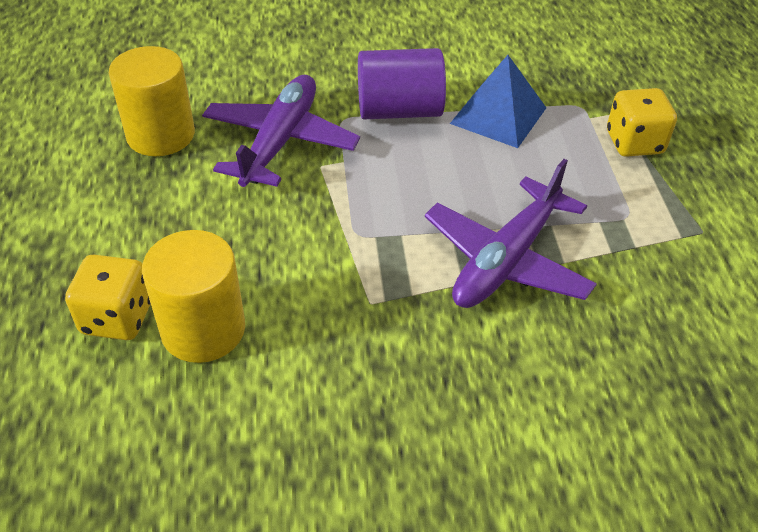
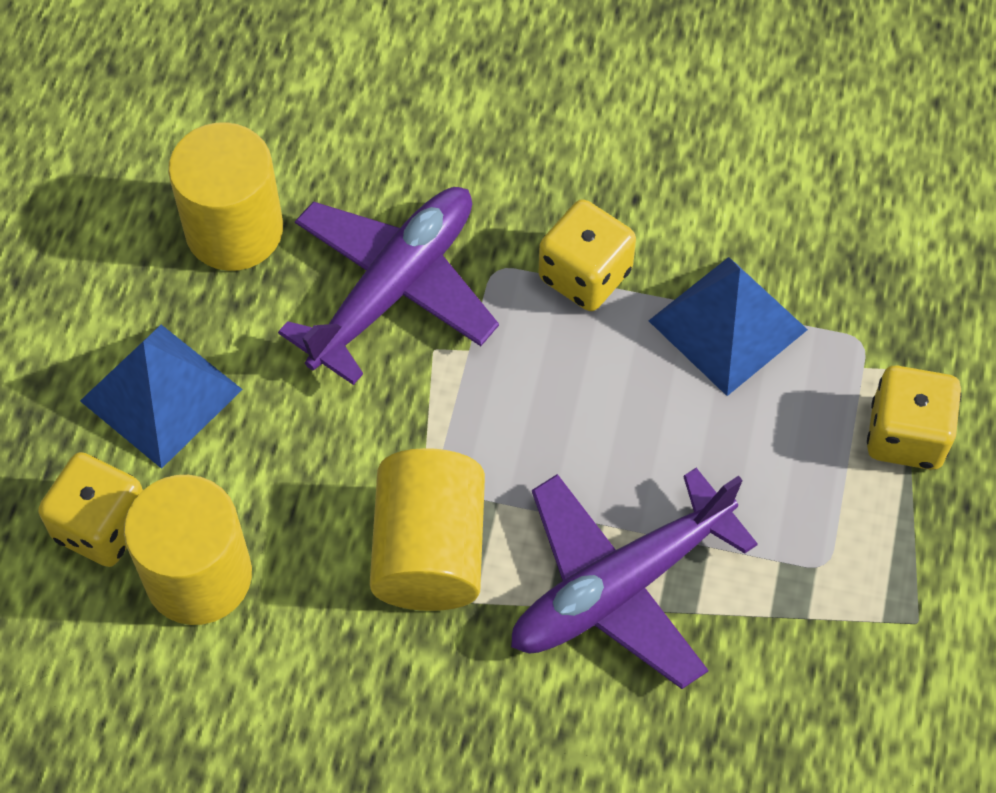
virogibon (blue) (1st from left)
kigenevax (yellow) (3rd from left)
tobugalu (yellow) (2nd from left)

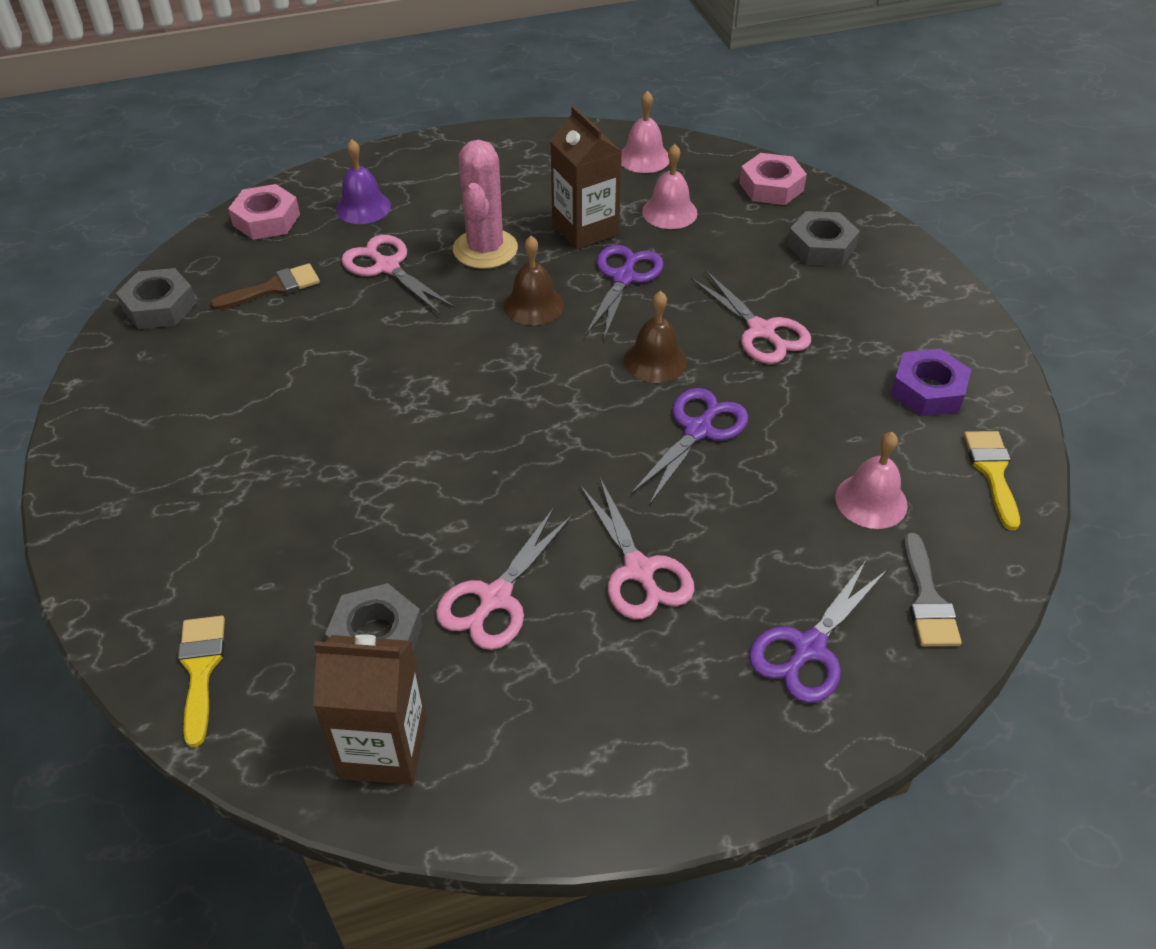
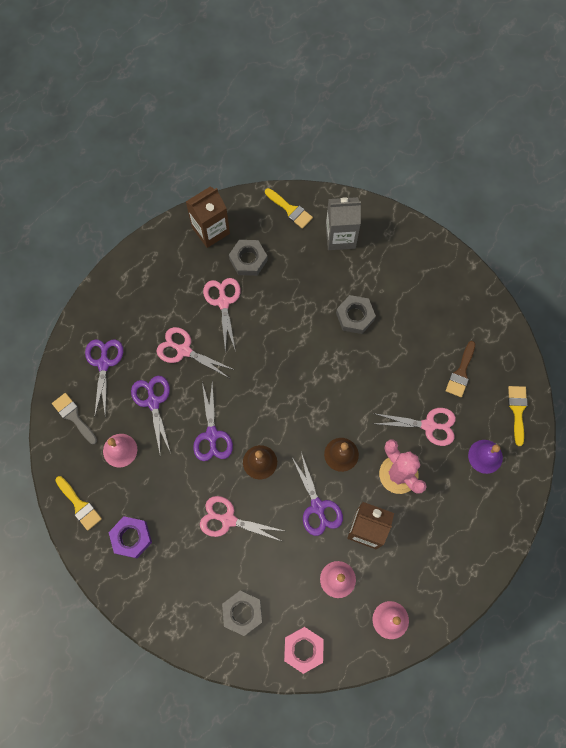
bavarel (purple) (2nd from left)
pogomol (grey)
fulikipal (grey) (3rd from left)
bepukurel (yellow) (3rd from left)

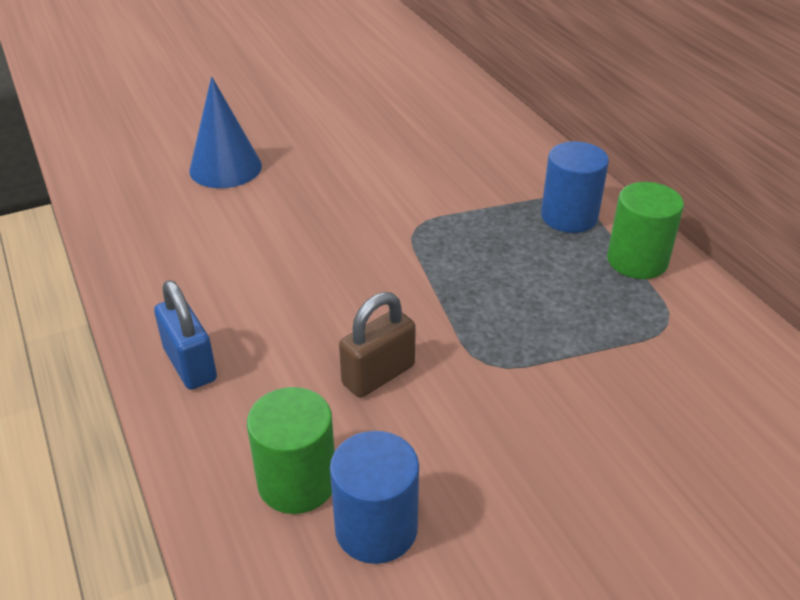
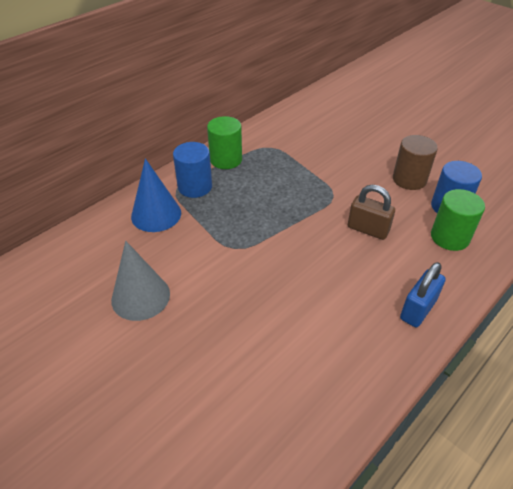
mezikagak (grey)
mezikagak (blue)
kigenevax (brown)

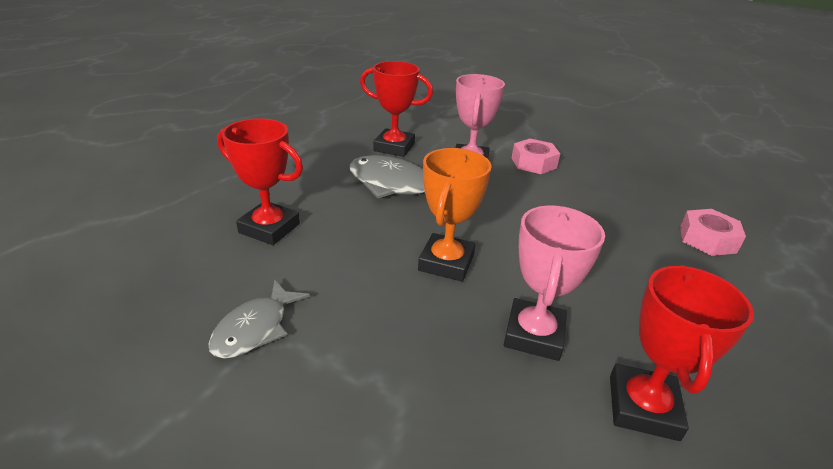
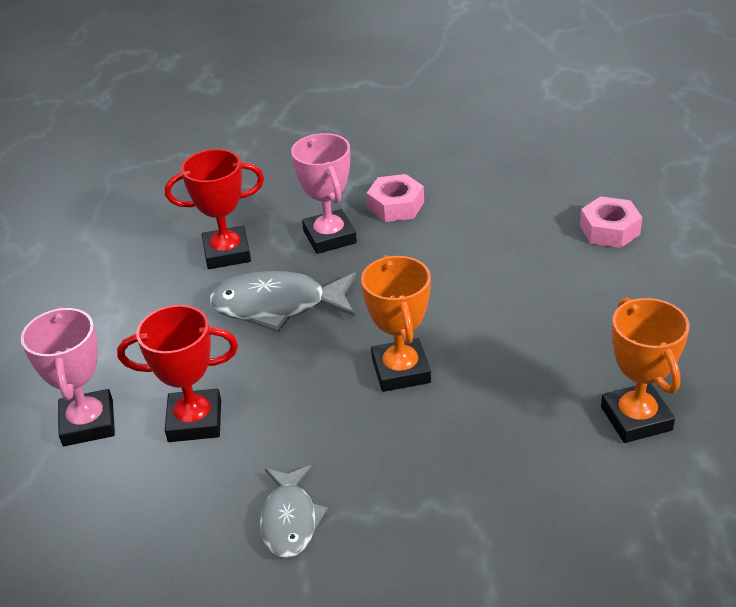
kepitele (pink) (1st from left)
kepitele (orange) (2nd from left)

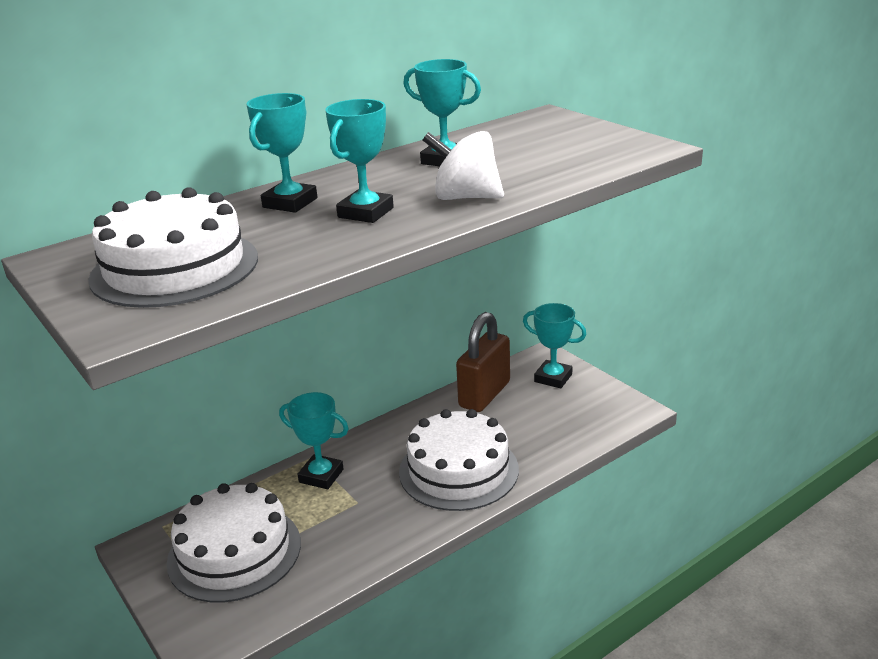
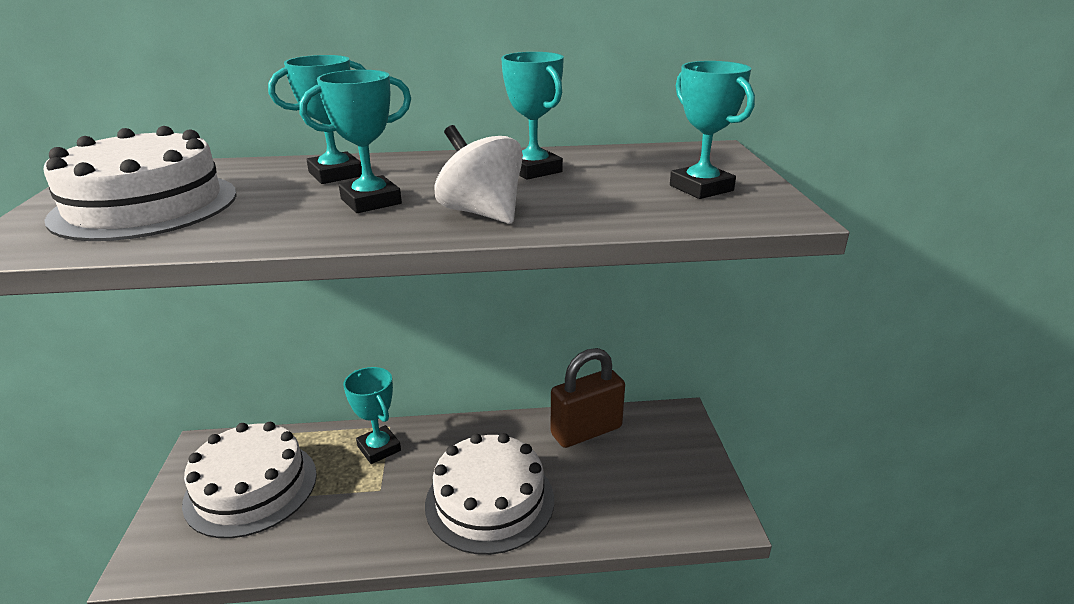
kepitele (turquoise) (5th from left)

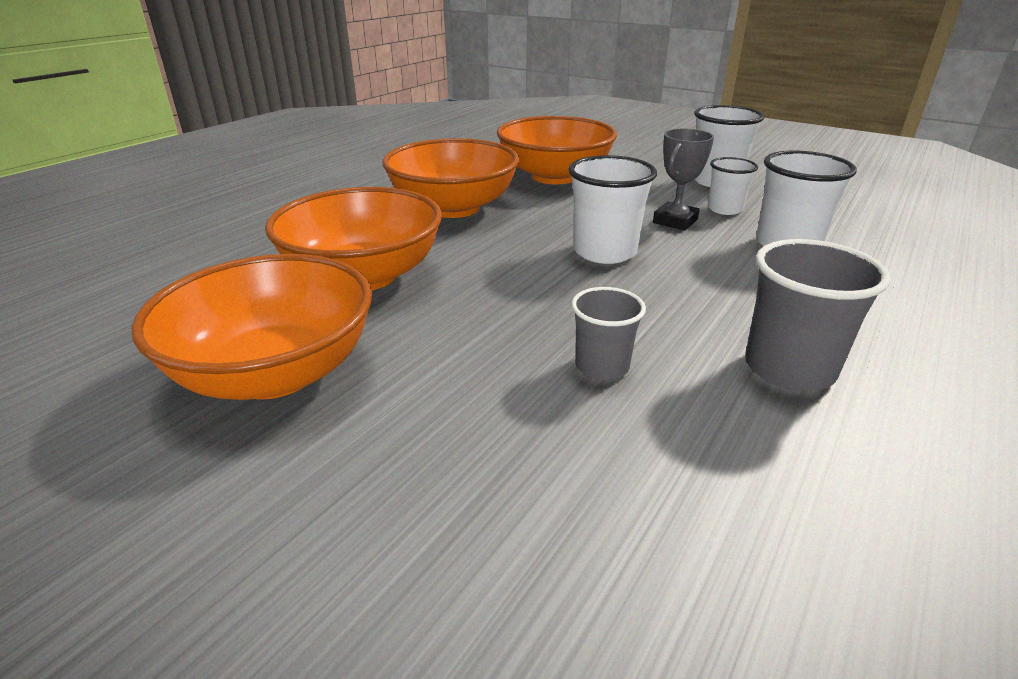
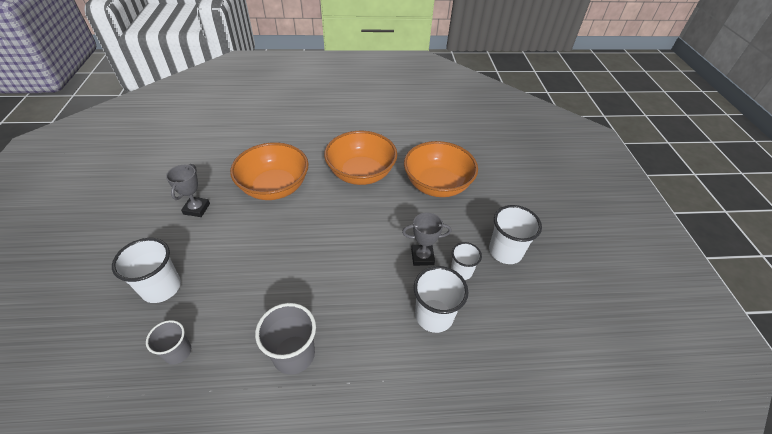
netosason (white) (1st from left)
netosason (grey) (1st from left)
kepitele (grey) (1st from left)

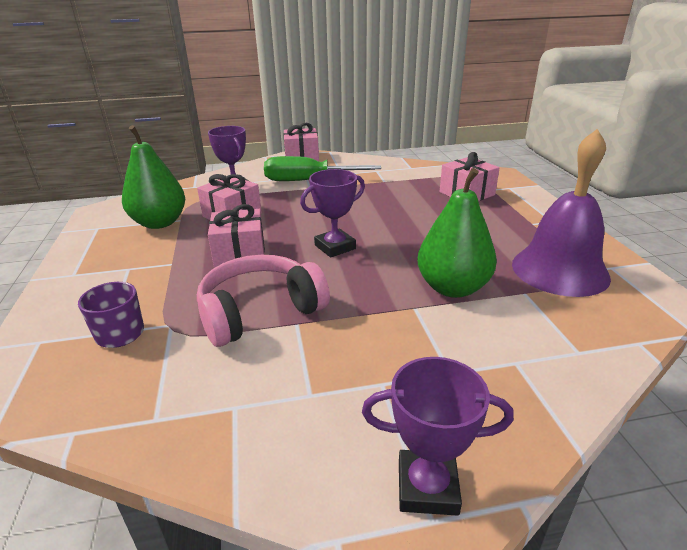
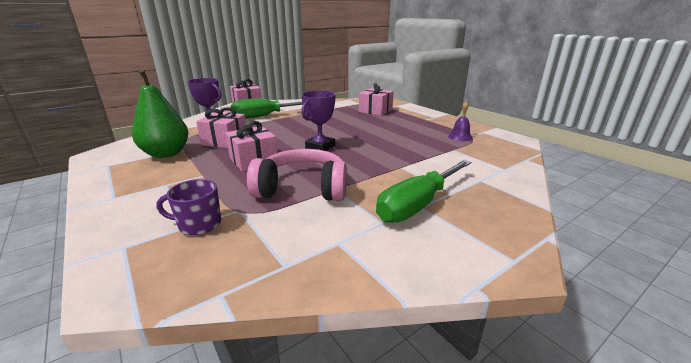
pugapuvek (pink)
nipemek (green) (2nd from left)
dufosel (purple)
kepitele (purple) (3rd from left in the first image)
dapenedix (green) (2nd from left in the first image)

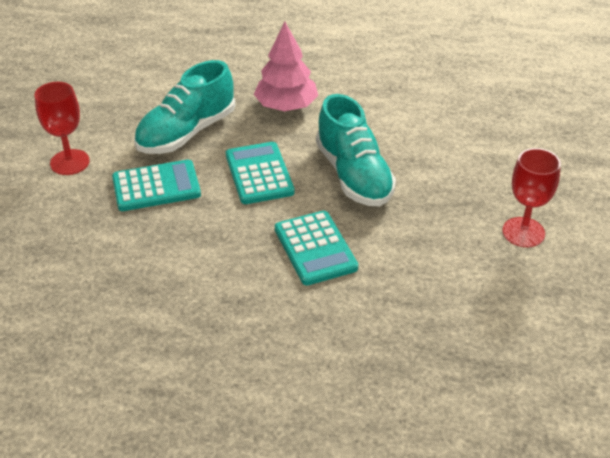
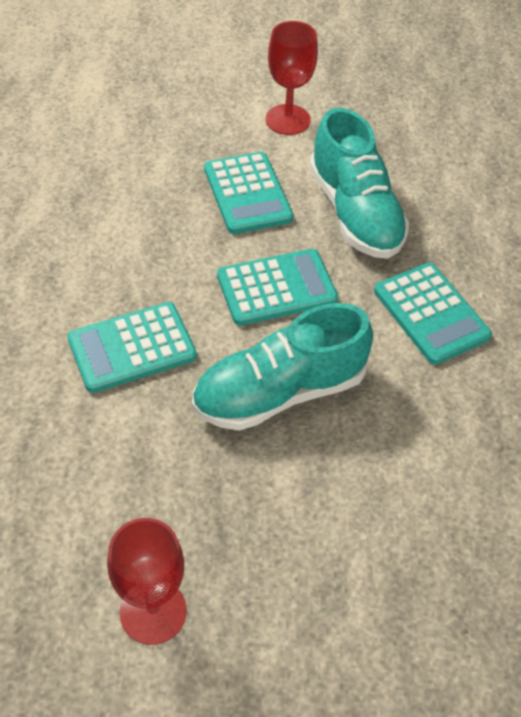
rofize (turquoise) (2nd from left)
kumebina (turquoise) (4th from left)

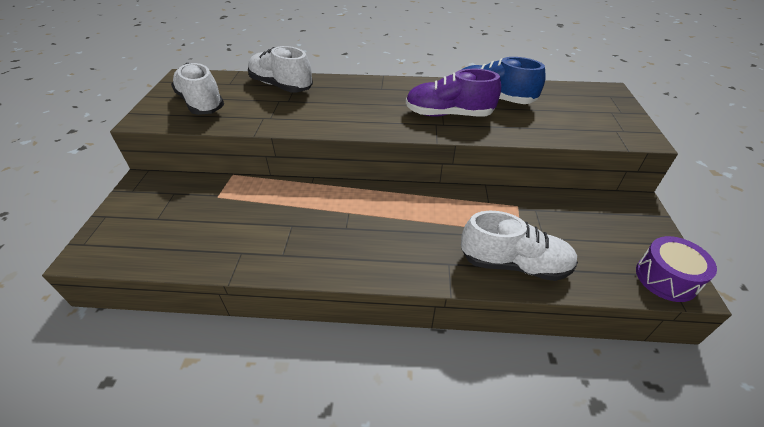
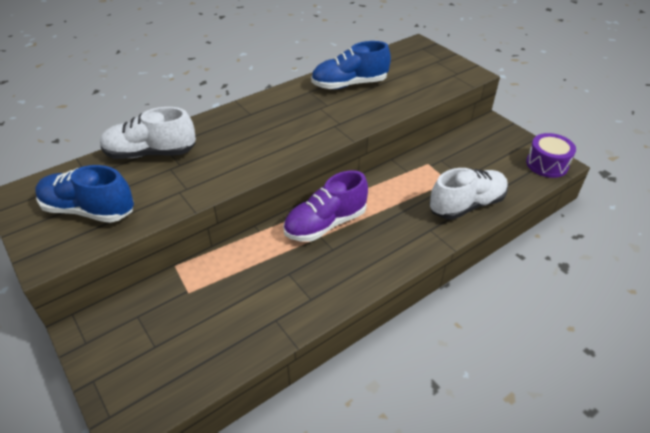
rofize (blue) (1st from left)
rofize (purple)

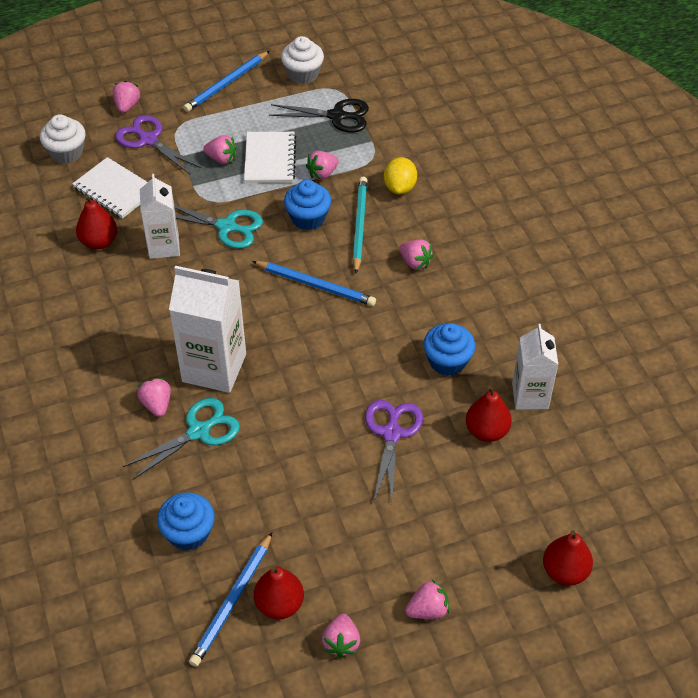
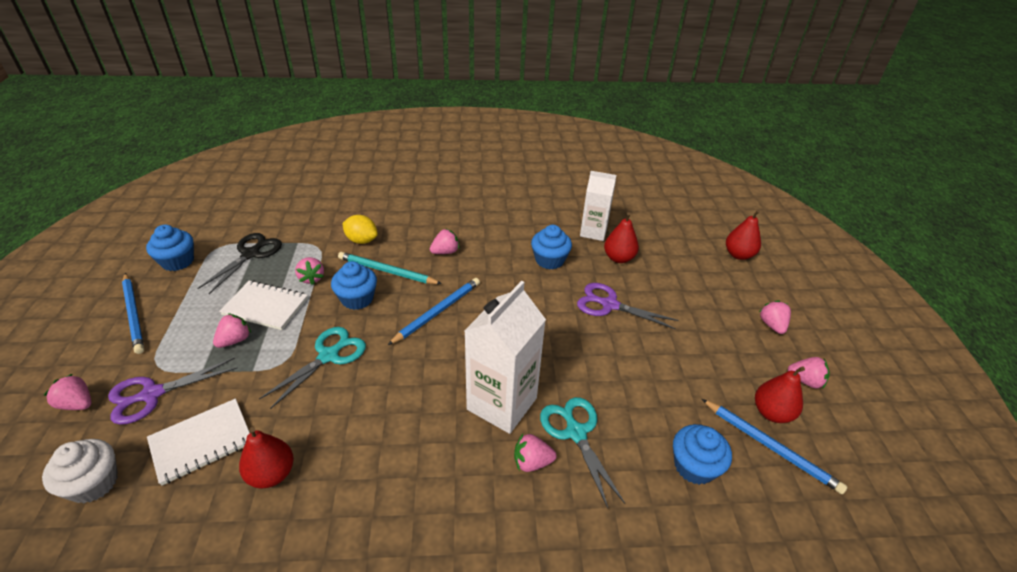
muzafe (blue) (1st from left)
pogomol (white) (1st from left in the first image)

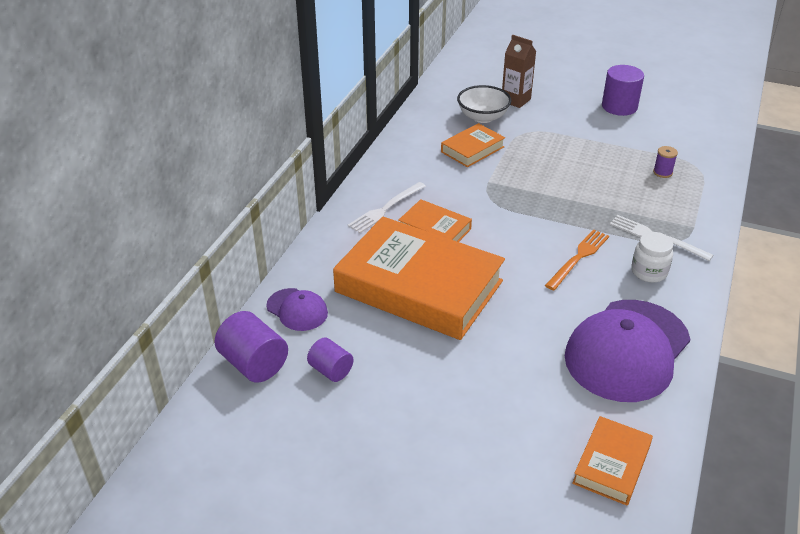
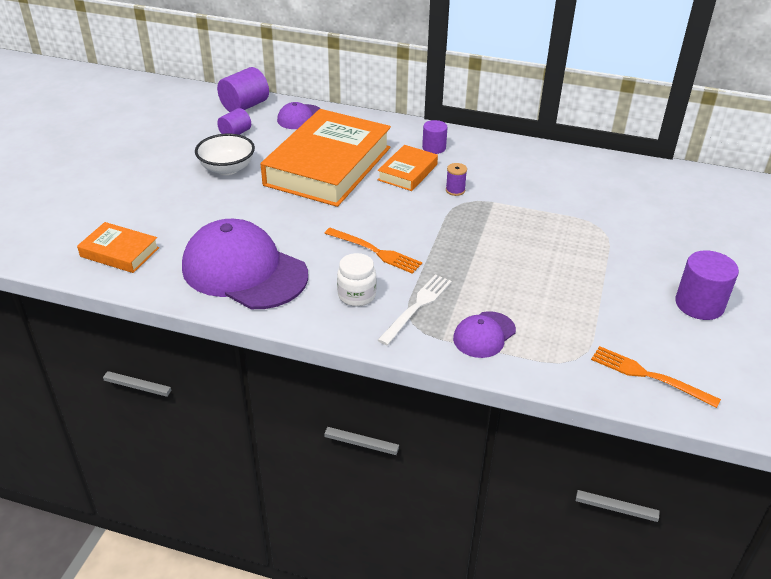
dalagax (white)
kigenevax (purple) (3rd from left)
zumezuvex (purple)
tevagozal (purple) (3rd from left)
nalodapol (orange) (2nd from left)
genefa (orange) (3rd from left in the first image)
pogomol (brown)

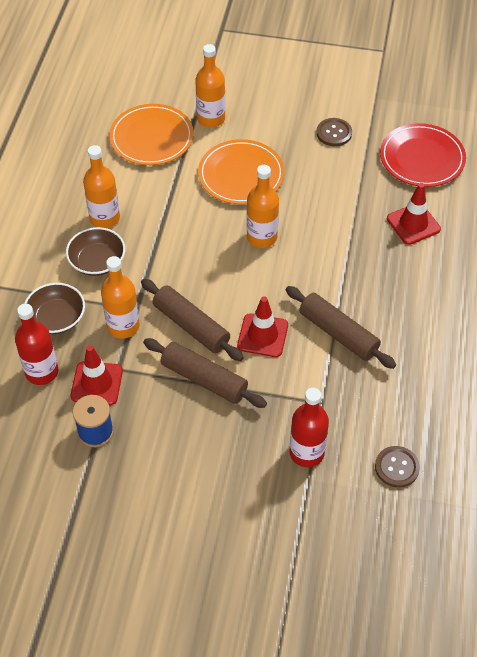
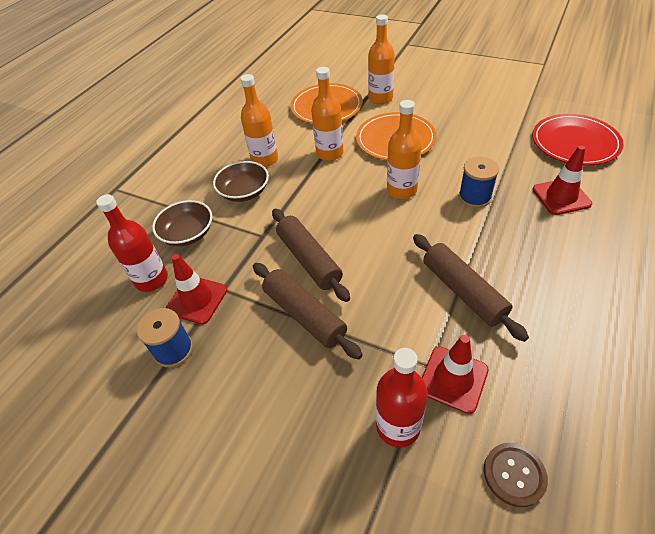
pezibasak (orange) (2nd from left)
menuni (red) (2nd from left)
zumezuvex (blue) (2nd from left)
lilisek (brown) (1st from left in the first image)

